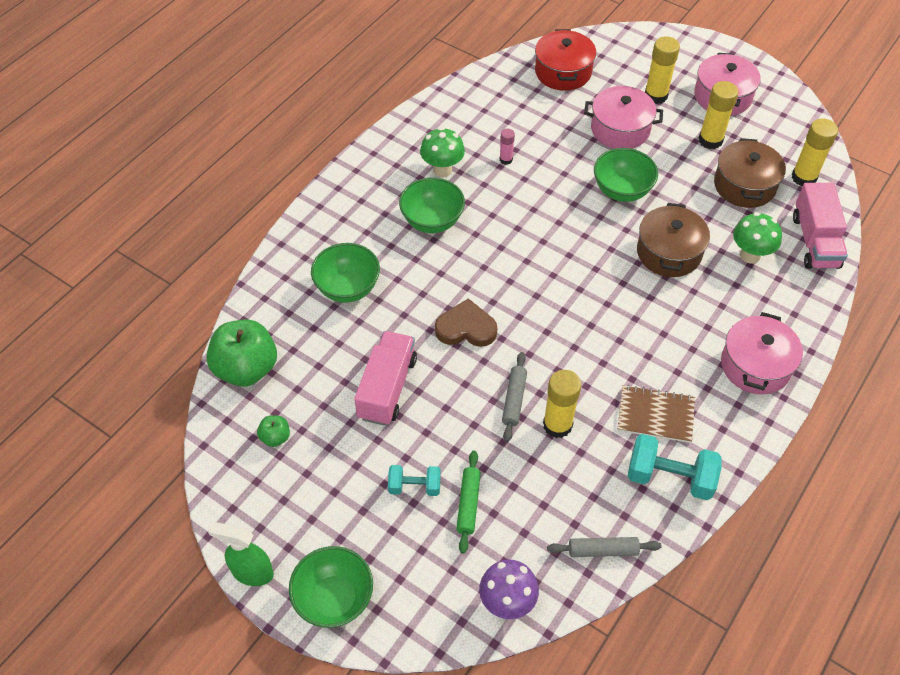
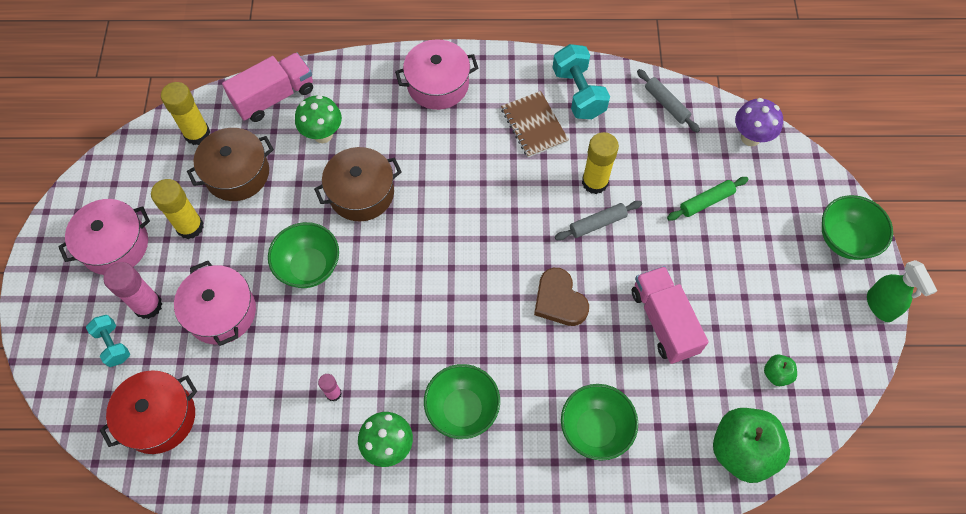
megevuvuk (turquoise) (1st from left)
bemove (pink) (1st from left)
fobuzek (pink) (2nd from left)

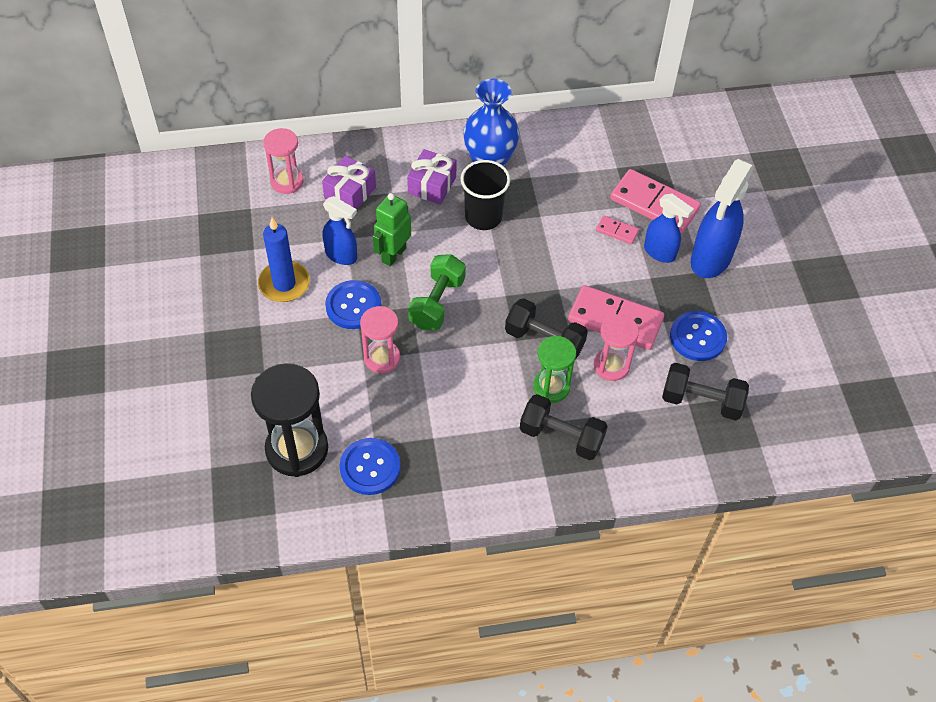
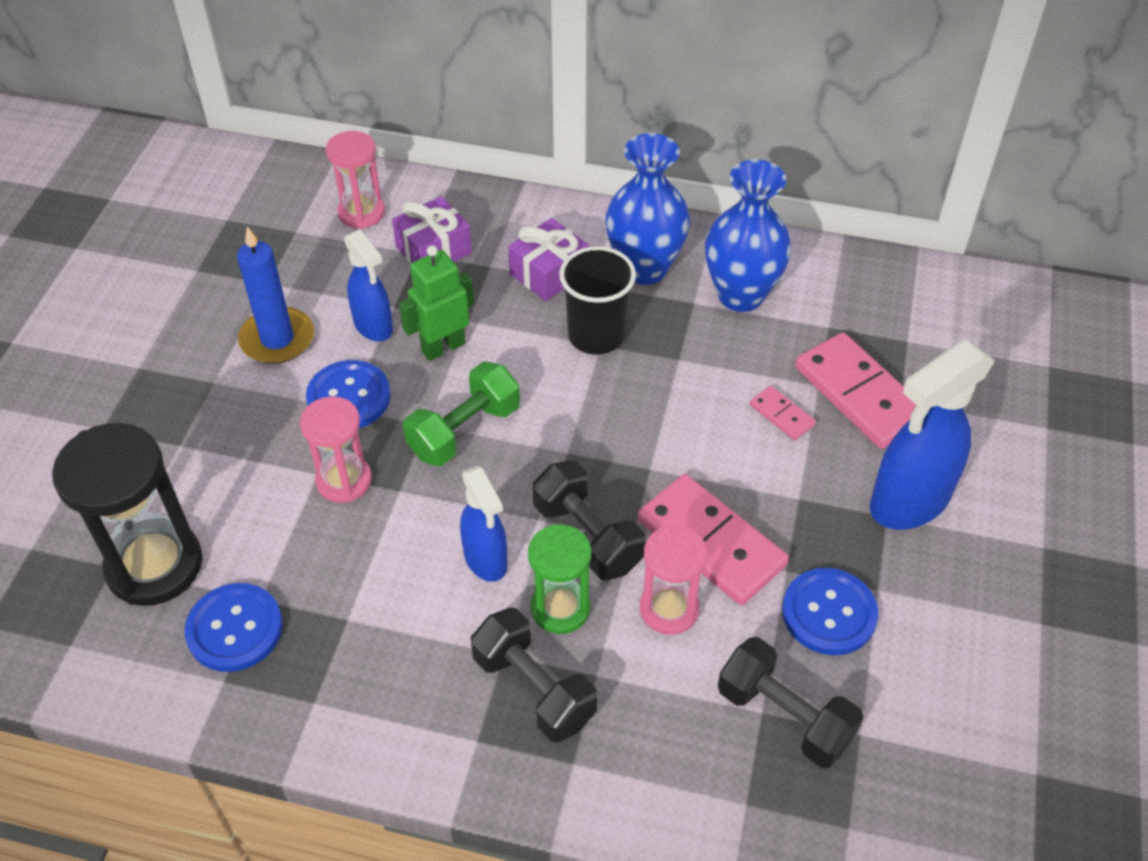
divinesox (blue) (2nd from left)
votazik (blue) (2nd from left)

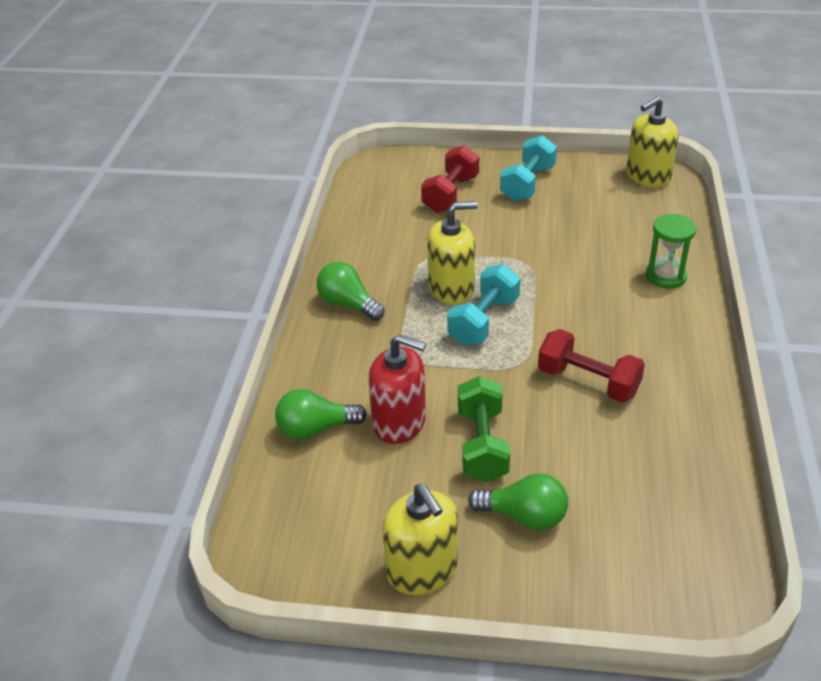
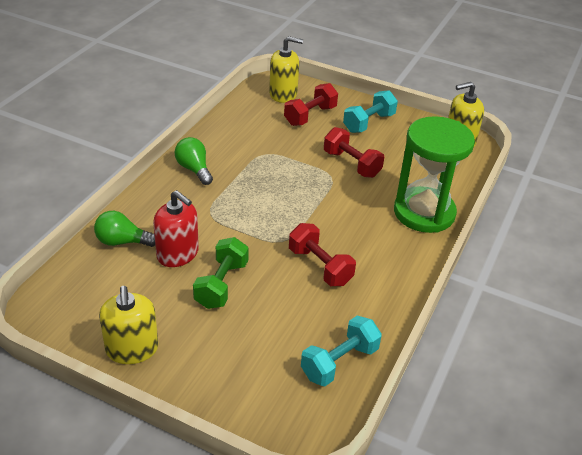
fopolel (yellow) (2nd from left)
megevuvuk (turquoise) (1st from left)
megevuvuk (red) (3rd from left)
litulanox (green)
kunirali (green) (3rd from left in the first image)

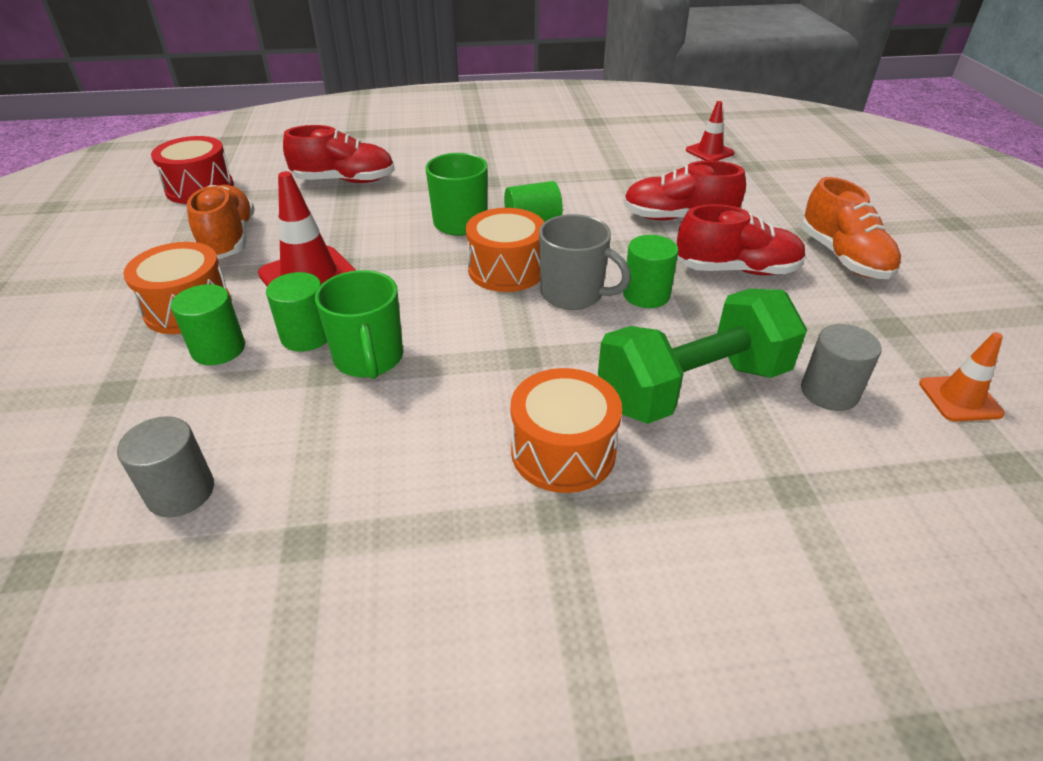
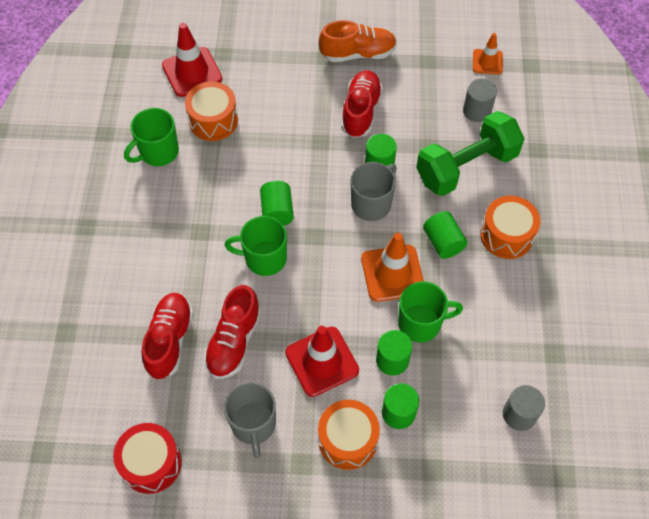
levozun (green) (1st from left)
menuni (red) (1st from left)
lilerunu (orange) (1st from left)
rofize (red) (2nd from left)
levozun (grey) (1st from left)
menuni (orange) (1st from left)
megevuvuk (green)
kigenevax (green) (5th from left)

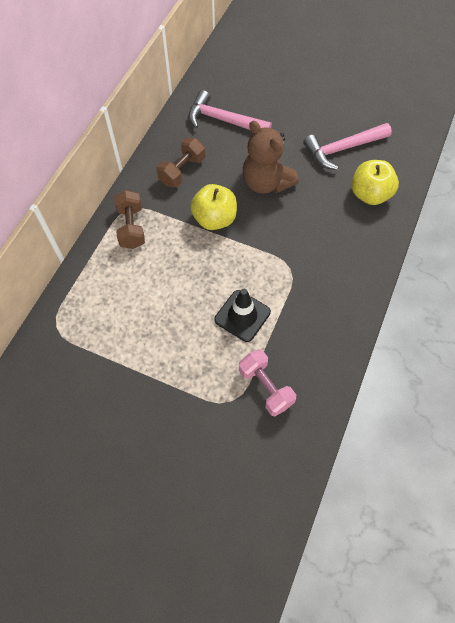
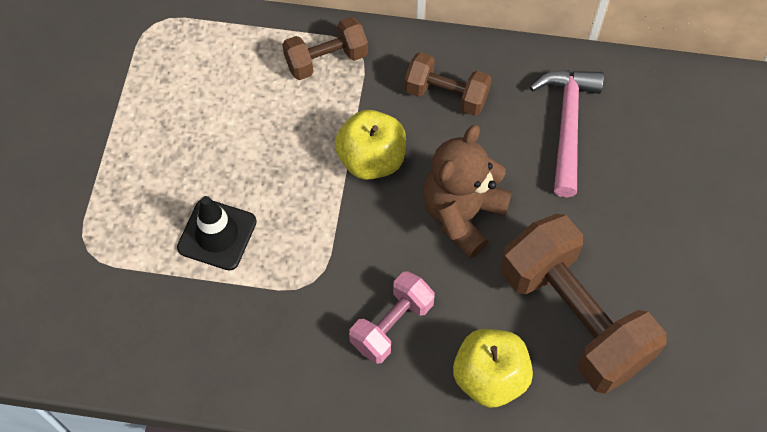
megevuvuk (pink)
megevuvuk (brown) (3rd from left)

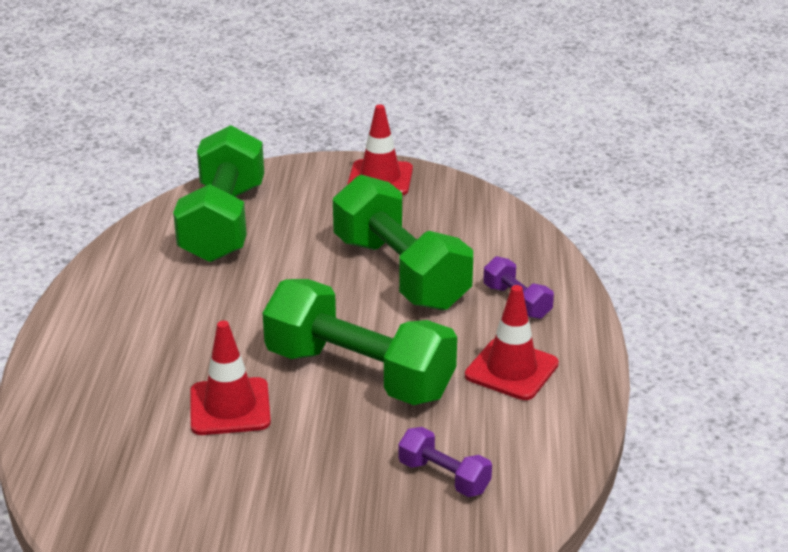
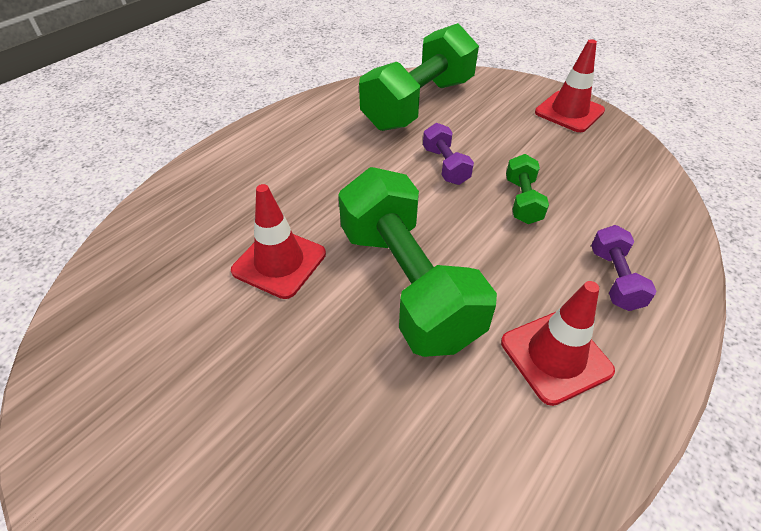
megevuvuk (purple) (1st from left)
megevuvuk (green) (3rd from left)

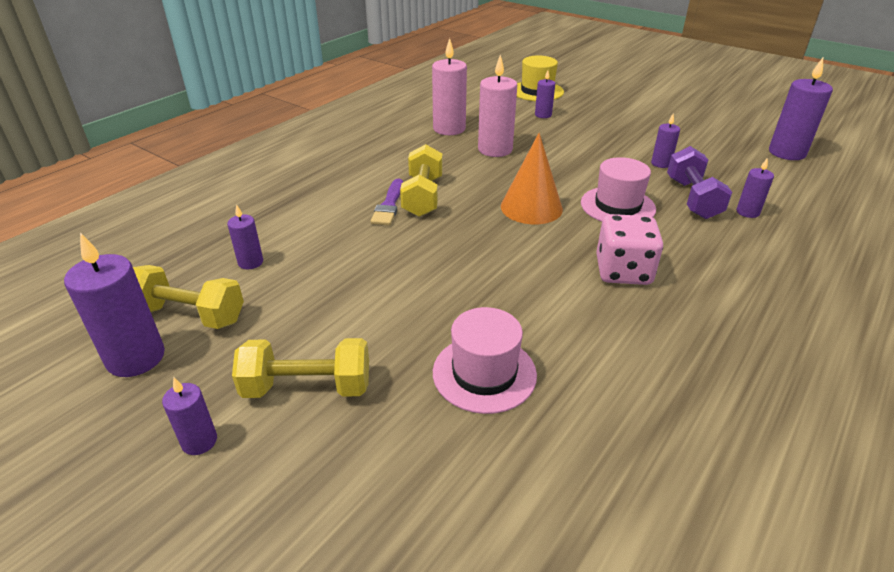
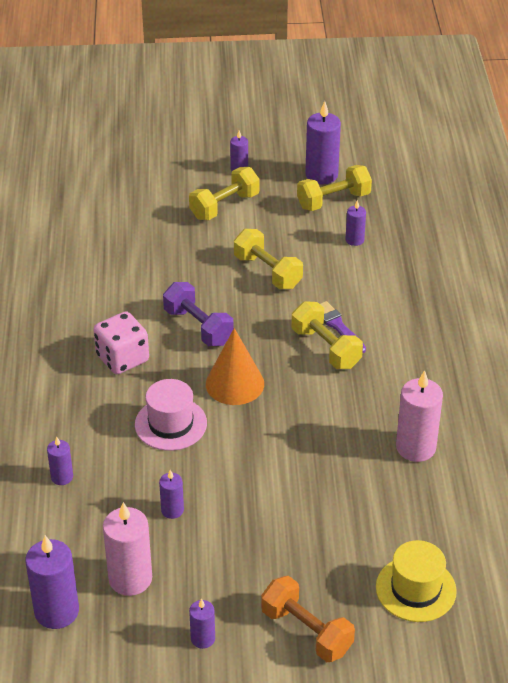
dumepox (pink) (1st from left)
megevuvuk (purple)
dumepox (purple) (4th from left)
megevuvuk (yellow) (2nd from left)
megevuvuk (orange)
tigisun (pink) (1st from left in the first image)

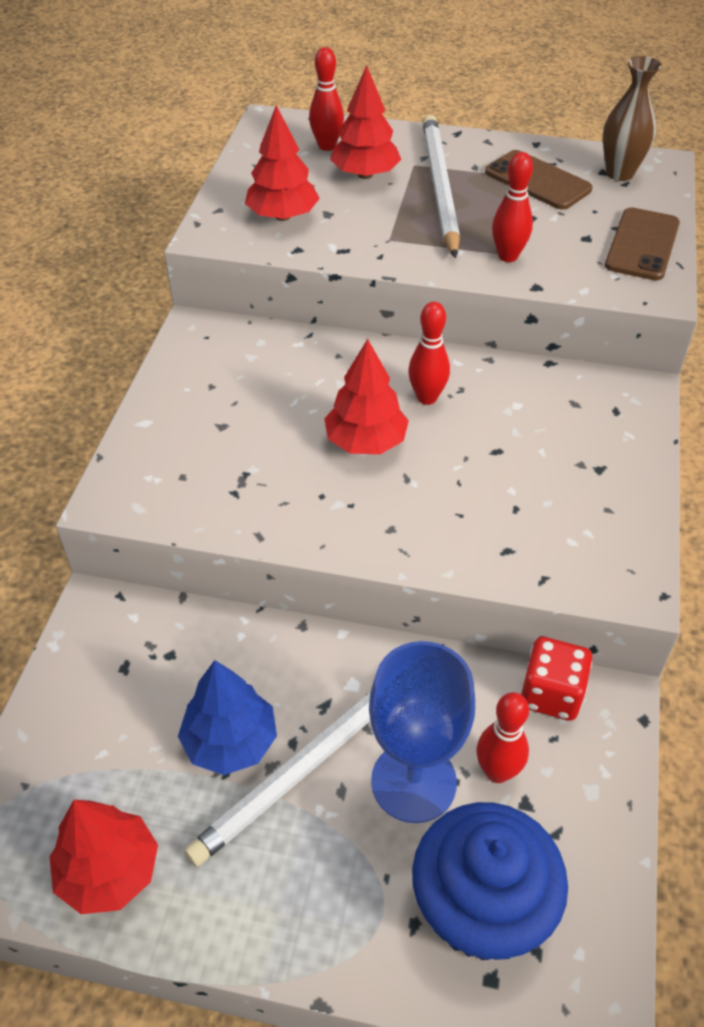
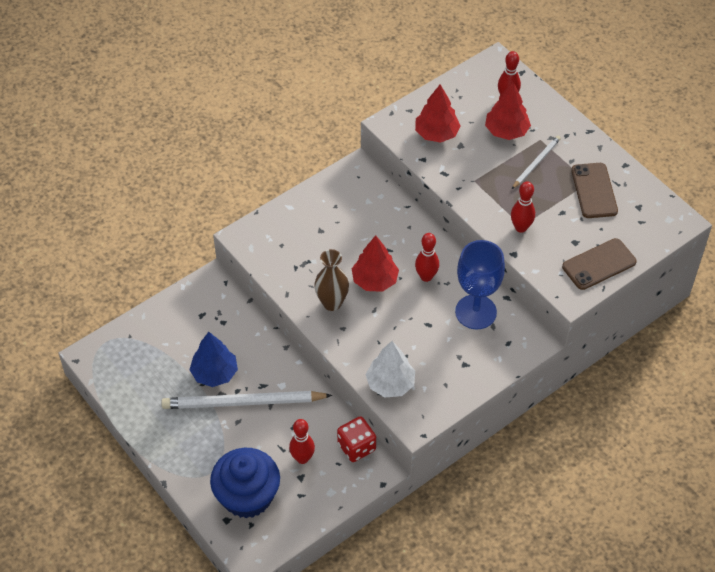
votazik (brown)
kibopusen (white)
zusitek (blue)
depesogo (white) (2nd from left)
kibopusen (red) (1st from left in the first image)

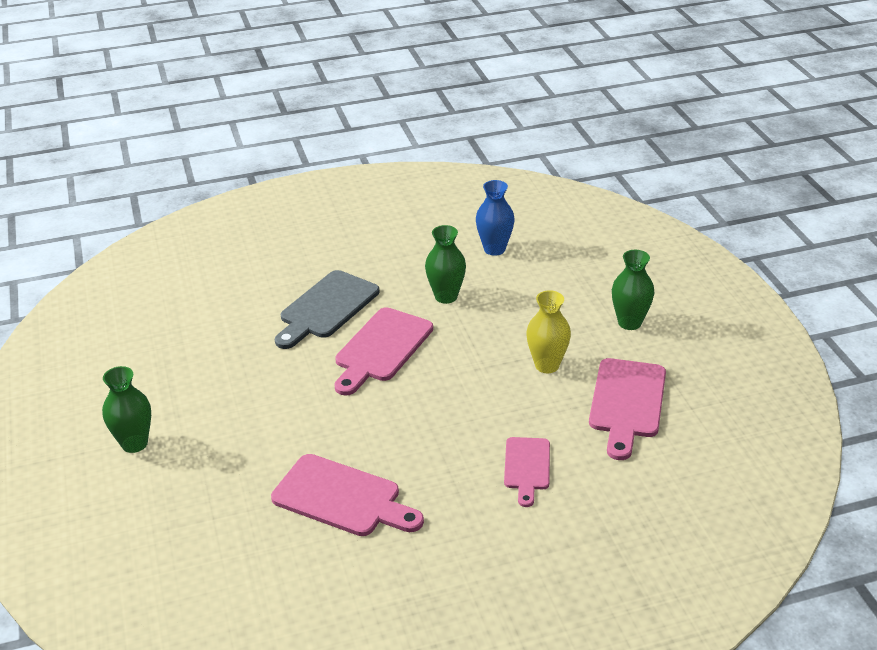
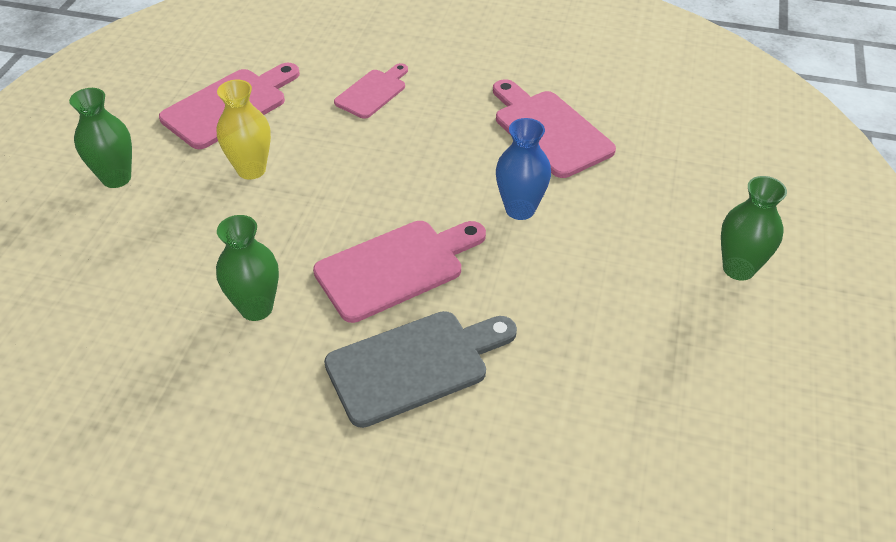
votazik (blue)

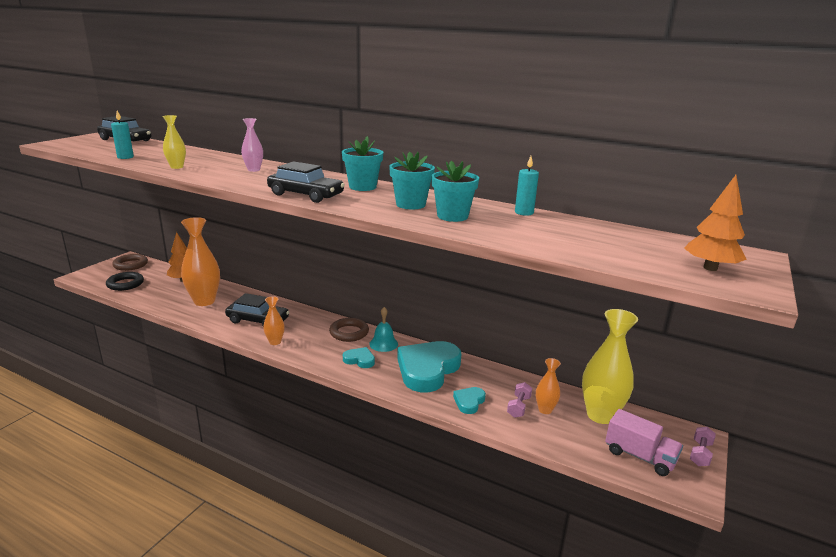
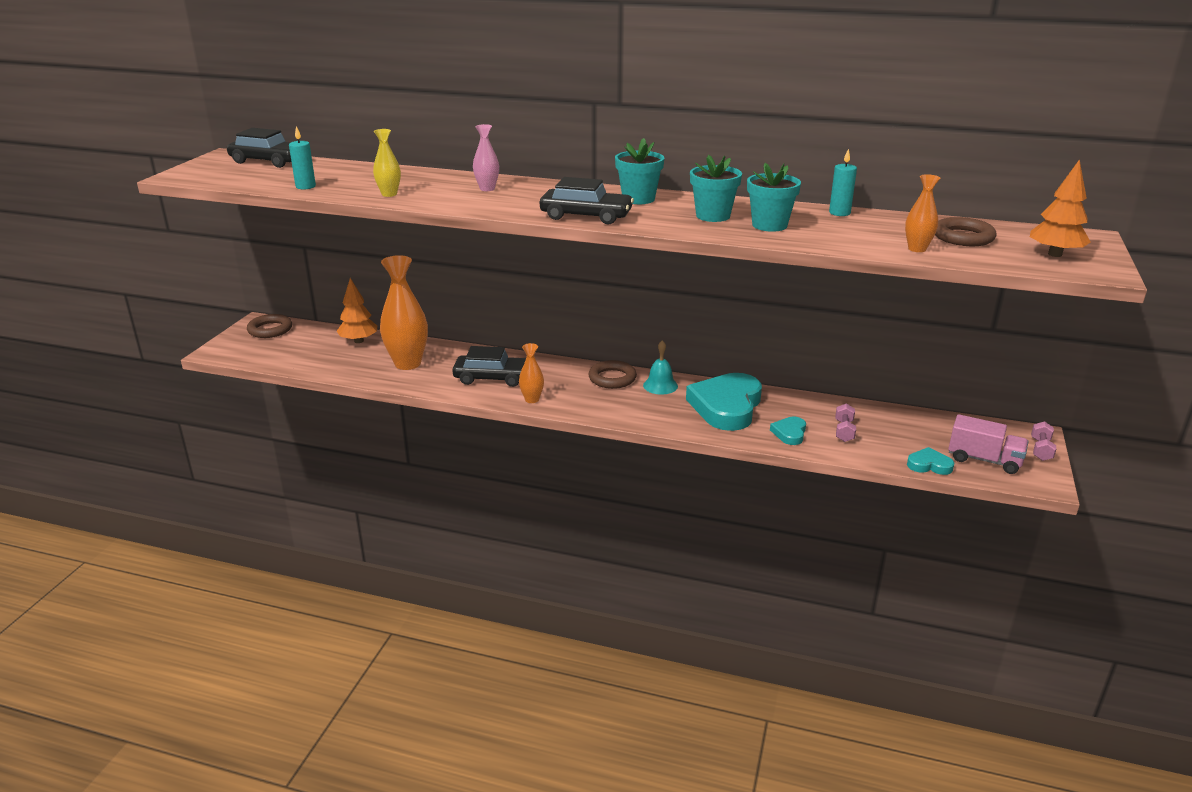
votazik (orange) (3rd from left)
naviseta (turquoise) (3rd from left)
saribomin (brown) (3rd from left)
saribomin (black)
votazik (yellow) (2nd from left in the first image)

